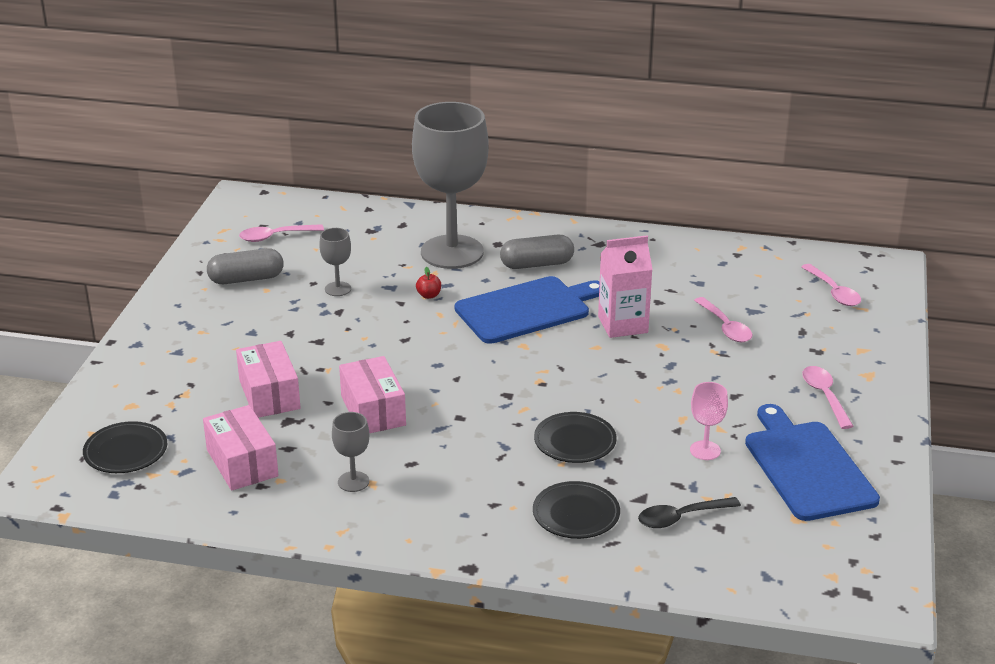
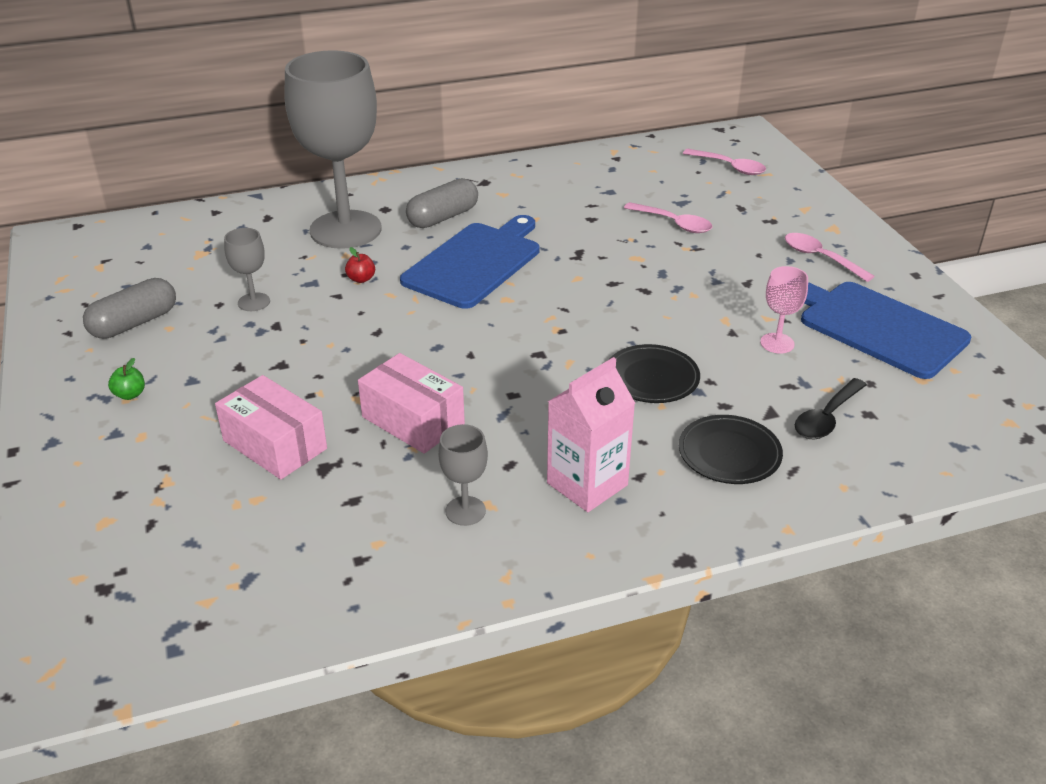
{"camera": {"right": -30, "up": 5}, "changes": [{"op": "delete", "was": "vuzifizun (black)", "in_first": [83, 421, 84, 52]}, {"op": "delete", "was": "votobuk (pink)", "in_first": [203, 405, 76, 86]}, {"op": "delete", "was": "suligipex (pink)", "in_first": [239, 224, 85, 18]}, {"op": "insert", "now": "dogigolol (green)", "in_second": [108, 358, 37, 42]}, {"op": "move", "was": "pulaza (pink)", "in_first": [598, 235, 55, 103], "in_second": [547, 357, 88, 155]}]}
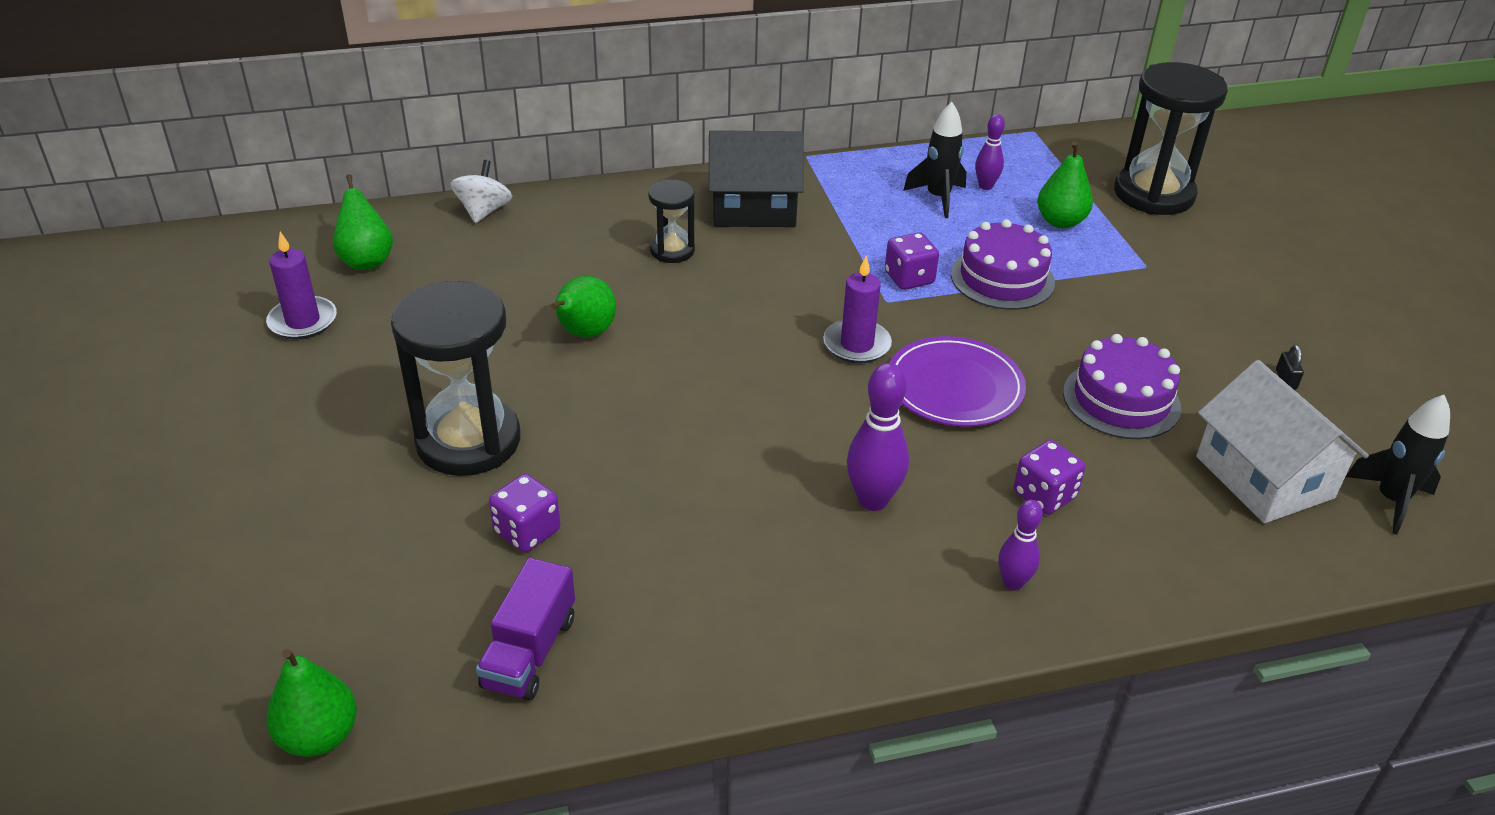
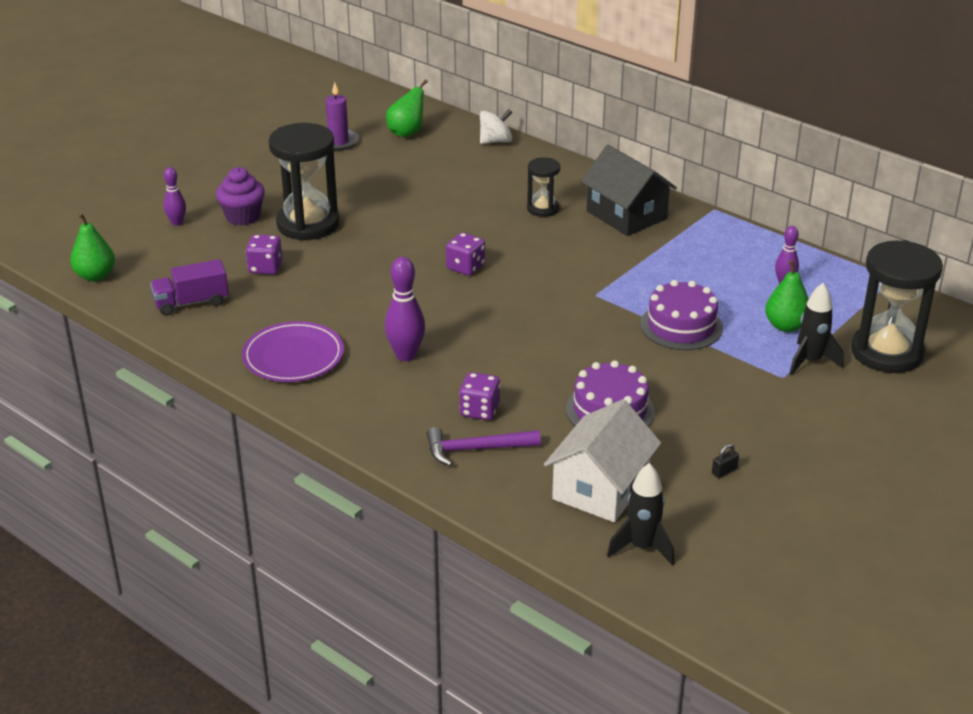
{"camera": {"right": 55, "up": -5}, "changes": [{"op": "delete", "was": "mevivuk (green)", "in_first": [551, 276, 65, 61]}, {"op": "delete", "was": "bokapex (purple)", "in_first": [823, 256, 69, 107]}, {"op": "insert", "now": "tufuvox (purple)", "in_second": [216, 167, 49, 59]}, {"op": "insert", "now": "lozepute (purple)", "in_second": [427, 427, 114, 39]}, {"op": "move", "was": "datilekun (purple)", "in_first": [885, 232, 54, 58], "in_second": [446, 232, 39, 44]}, {"op": "move", "was": "vuzifizun (purple)", "in_first": [890, 336, 136, 91], "in_second": [242, 321, 102, 61]}, {"op": "move", "was": "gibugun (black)", "in_first": [903, 102, 63, 116], "in_second": [789, 283, 55, 93]}, {"op": "move", "was": "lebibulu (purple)", "in_first": [998, 500, 45, 90], "in_second": [164, 167, 22, 59]}]}
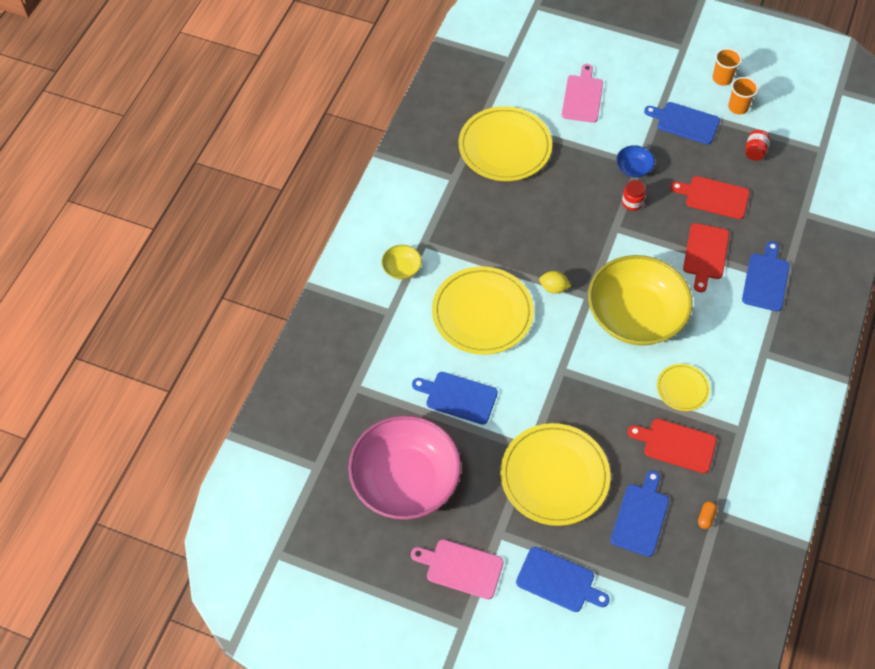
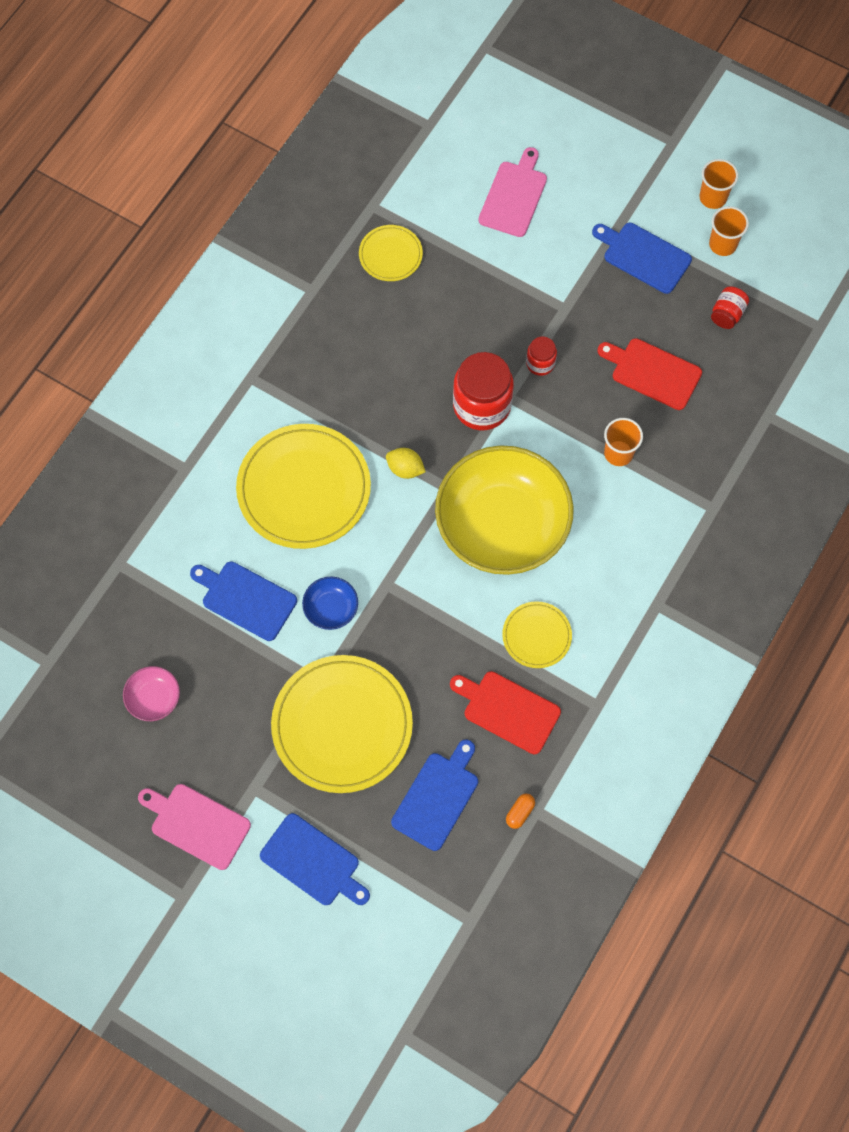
{"camera": {"right": 10, "up": 10}, "changes": [{"op": "delete", "was": "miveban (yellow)", "in_first": [382, 245, 40, 35]}, {"op": "delete", "was": "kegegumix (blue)", "in_first": [742, 241, 48, 71]}, {"op": "insert", "now": "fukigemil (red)", "in_second": [453, 352, 61, 78]}, {"op": "move", "was": "miveban (blue)", "in_first": [616, 145, 39, 32], "in_second": [302, 577, 56, 53]}, {"op": "replace", "was": "kegegumix (red)", "now": "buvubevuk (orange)", "in_first": [683, 223, 46, 69], "in_second": [604, 418, 39, 48]}, {"op": "resize", "was": "miveban (pink)", "in_first": [348, 415, 113, 105], "in_second": [123, 666, 57, 55], "ratio": 0.4}, {"op": "resize", "was": "vuzifizun (yellow)", "in_first": [459, 106, 93, 75], "in_second": [359, 225, 64, 56], "ratio": 0.5}]}
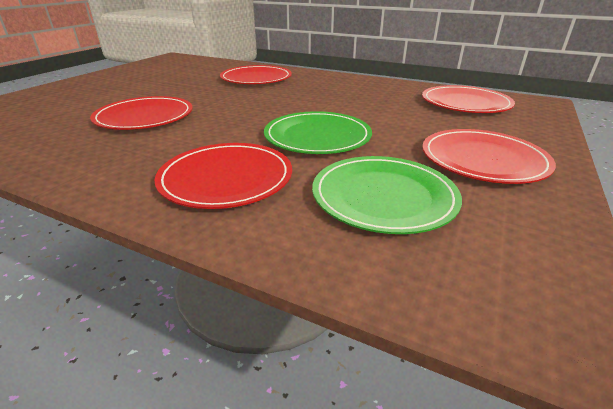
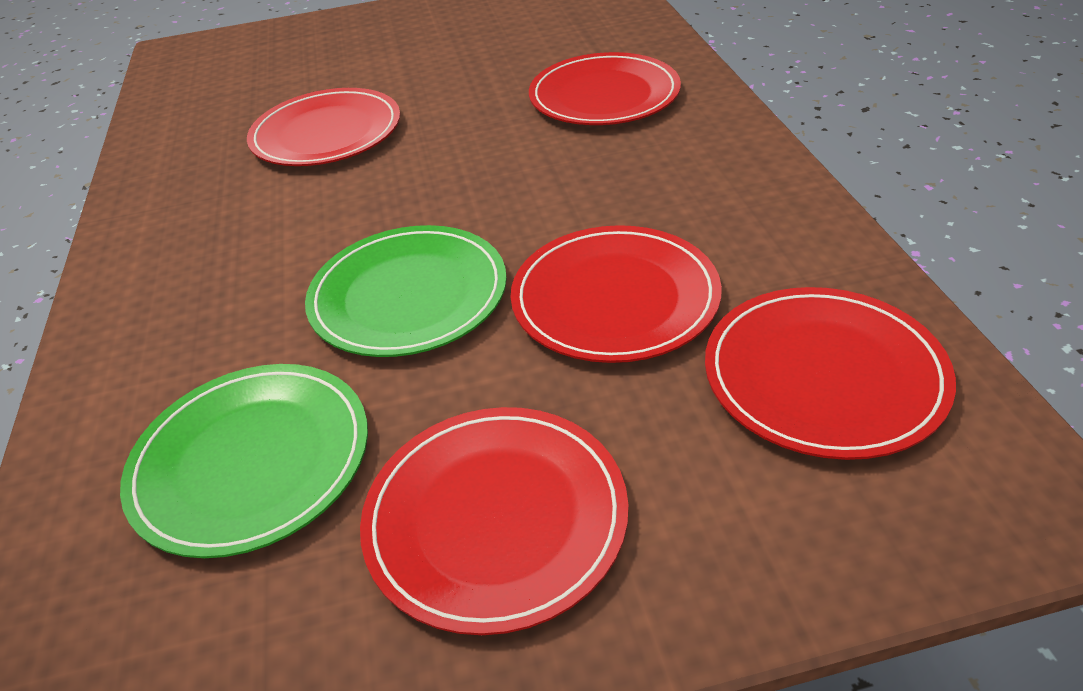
{"camera": {"right": 55, "up": 10}, "changes": [{"op": "move", "was": "vuzifizun (red)", "in_first": [155, 143, 137, 66], "in_second": [511, 225, 211, 138]}]}
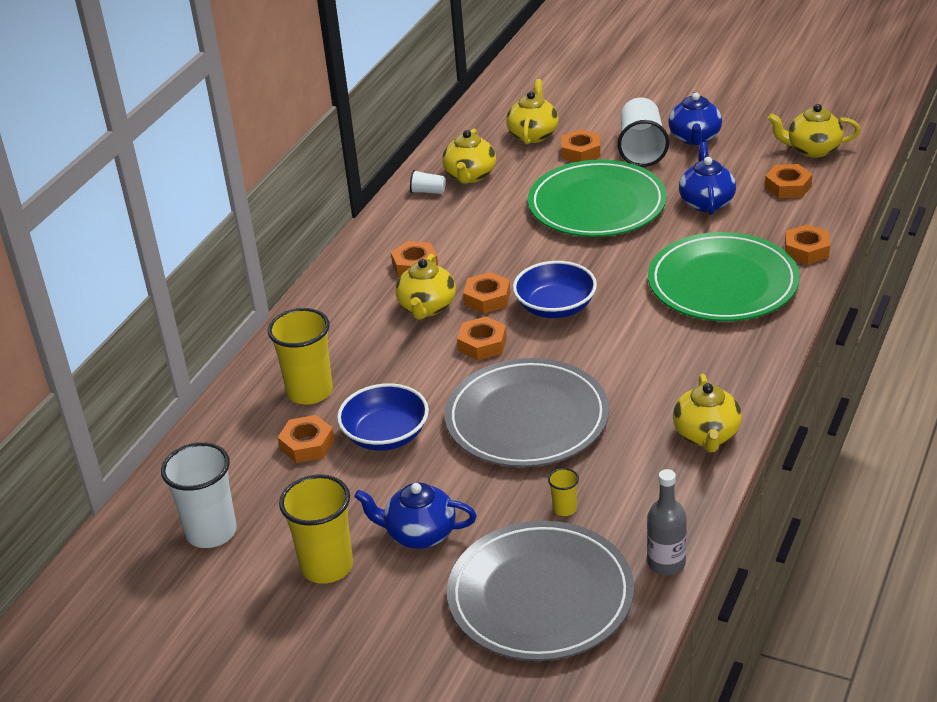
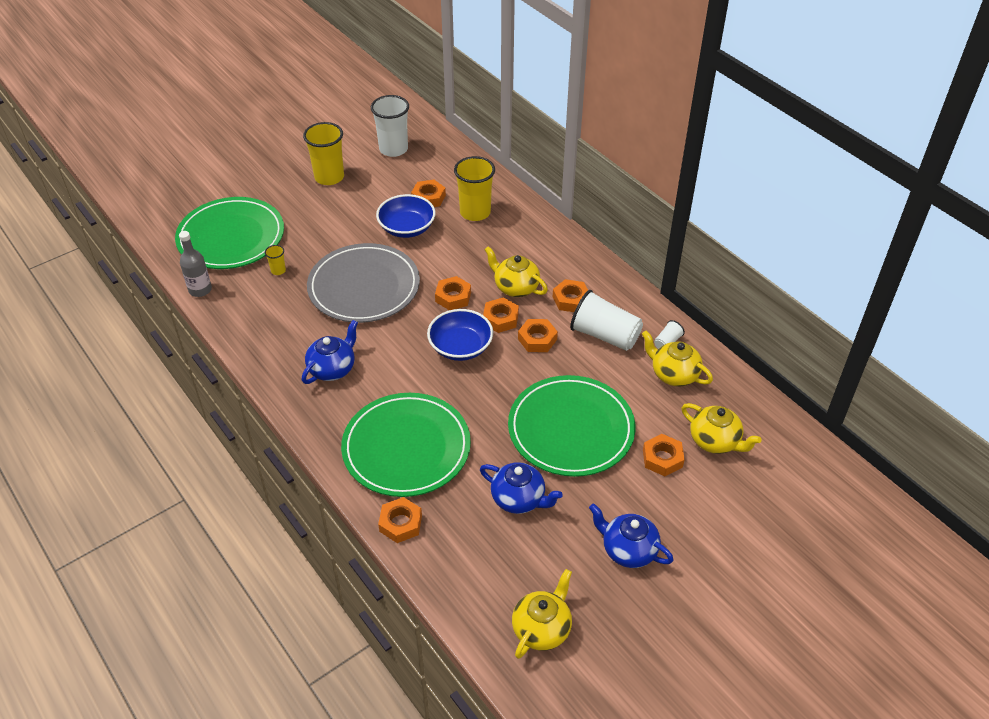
{"camera": {"right": 115, "up": 10}, "changes": [{"op": "delete", "was": "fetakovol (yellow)", "in_first": [673, 374, 69, 78]}, {"op": "move", "was": "fetakovol (blue)", "in_first": [354, 482, 123, 67], "in_second": [302, 320, 56, 64]}, {"op": "move", "was": "buvubevuk (white)", "in_first": [618, 97, 51, 70], "in_second": [570, 290, 73, 61]}, {"op": "move", "was": "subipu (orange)", "in_first": [765, 164, 48, 34], "in_second": [518, 319, 40, 33]}, {"op": "recolor", "was": "vuzifizun (grey)", "now": "vuzifizun (green)", "in_first": [447, 521, 187, 140], "in_second": [175, 197, 109, 72]}]}
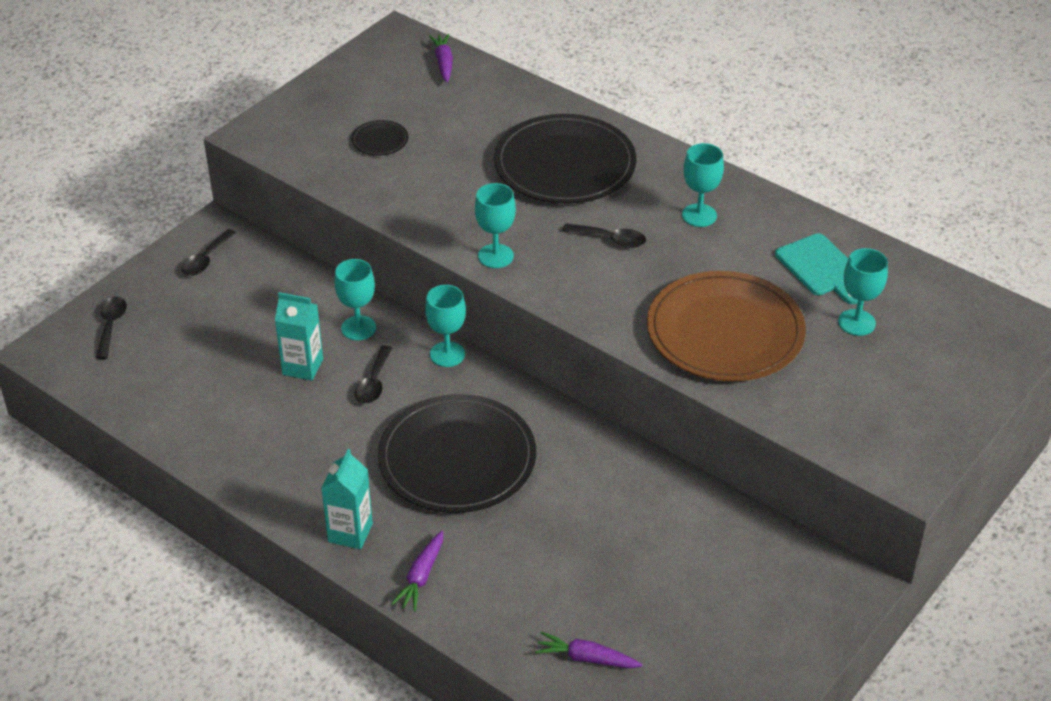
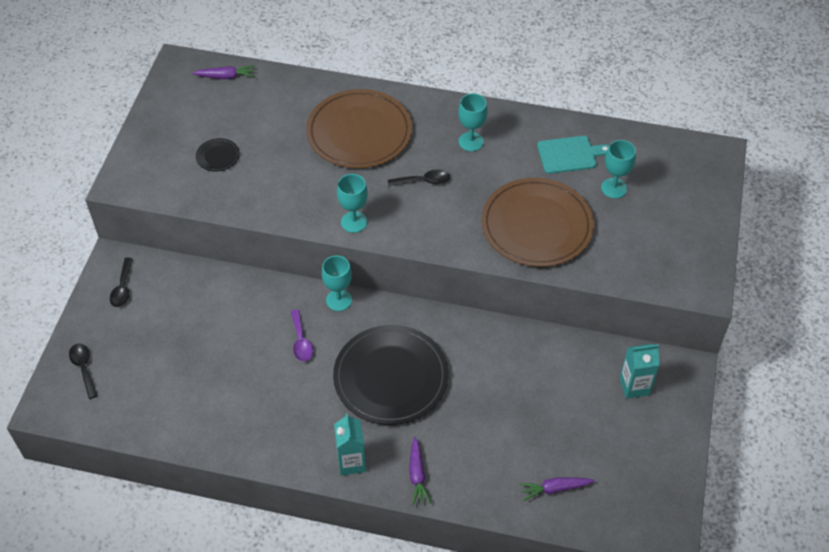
{"camera": {"right": -25, "up": 10}, "changes": [{"op": "delete", "was": "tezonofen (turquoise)", "in_first": [335, 259, 41, 81]}, {"op": "move", "was": "pulaza (turquoise)", "in_first": [275, 292, 48, 89], "in_second": [620, 344, 40, 55]}, {"op": "recolor", "was": "suligipex (black)", "now": "suligipex (purple)", "in_first": [355, 345, 37, 59], "in_second": [291, 309, 22, 52]}, {"op": "recolor", "was": "vuzifizun (black)", "now": "vuzifizun (brown)", "in_first": [494, 114, 142, 90], "in_second": [306, 89, 106, 79]}, {"op": "rotate", "was": "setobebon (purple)", "in_first": [429, 34, 24, 49], "in_second": [192, 65, 63, 14], "clockwise": 120}, {"op": "rotate", "was": "kegegumix (turquoise)", "in_first": [775, 233, 83, 71], "in_second": [537, 136, 72, 38], "clockwise": -45}]}
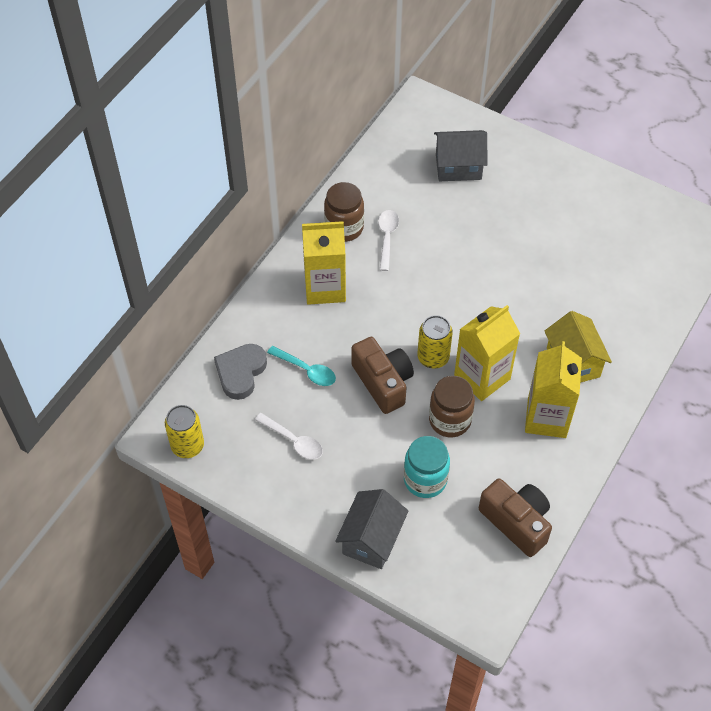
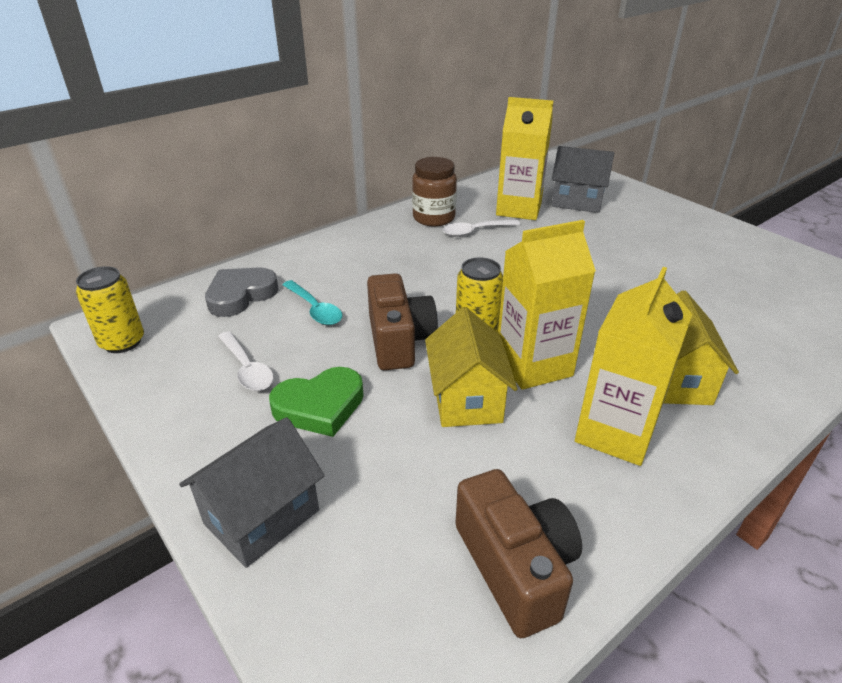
{"camera": {"right": 20, "up": -20}, "changes": [{"op": "delete", "was": "fukigemil (turquoise)", "in_first": [404, 436, 46, 62]}, {"op": "insert", "now": "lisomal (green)", "in_second": [269, 367, 95, 70]}, {"op": "move", "was": "pulaza (yellow)", "in_first": [302, 221, 44, 84], "in_second": [496, 97, 57, 123]}, {"op": "replace", "was": "fukigemil (brown)", "now": "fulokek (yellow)", "in_first": [429, 376, 46, 61], "in_second": [425, 307, 93, 120]}, {"op": "rotate", "was": "suligipex (white)", "in_first": [378, 210, 21, 61], "in_second": [443, 219, 77, 18], "clockwise": -135}]}
